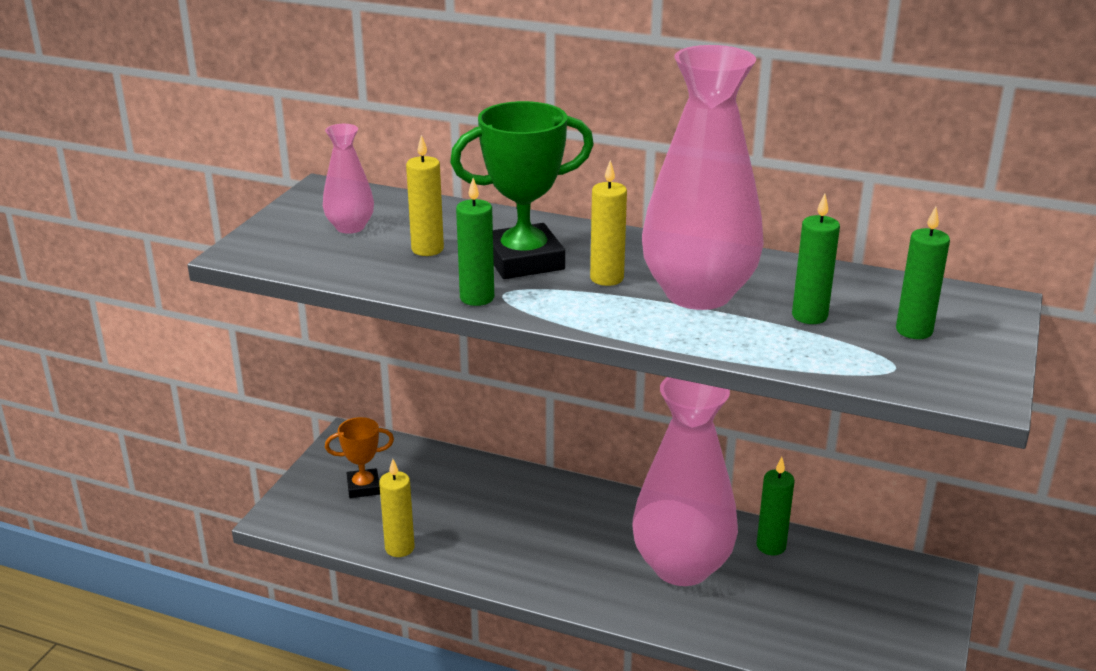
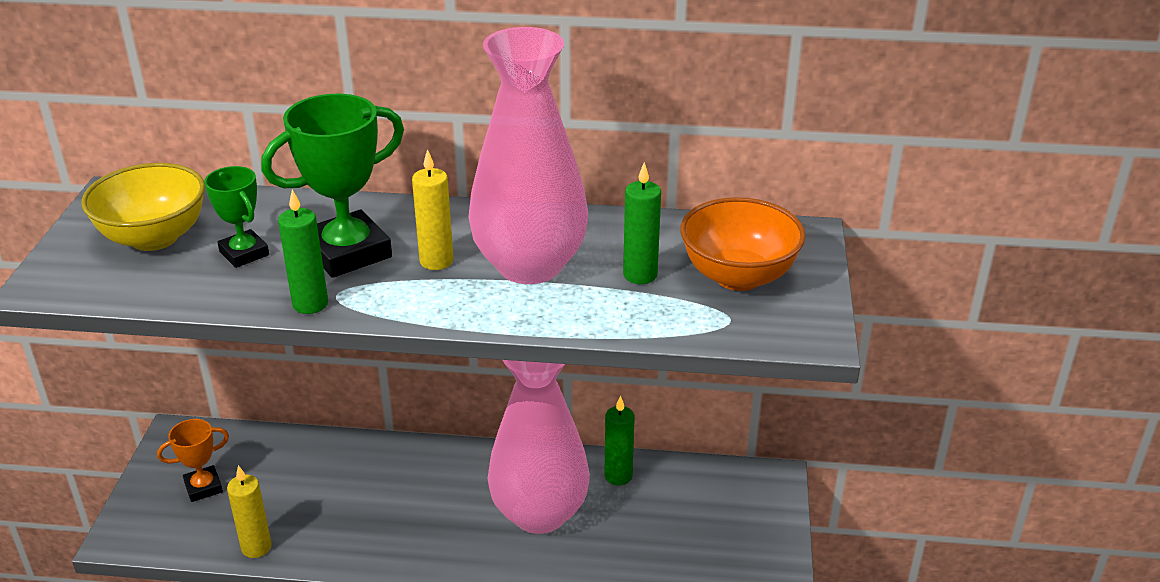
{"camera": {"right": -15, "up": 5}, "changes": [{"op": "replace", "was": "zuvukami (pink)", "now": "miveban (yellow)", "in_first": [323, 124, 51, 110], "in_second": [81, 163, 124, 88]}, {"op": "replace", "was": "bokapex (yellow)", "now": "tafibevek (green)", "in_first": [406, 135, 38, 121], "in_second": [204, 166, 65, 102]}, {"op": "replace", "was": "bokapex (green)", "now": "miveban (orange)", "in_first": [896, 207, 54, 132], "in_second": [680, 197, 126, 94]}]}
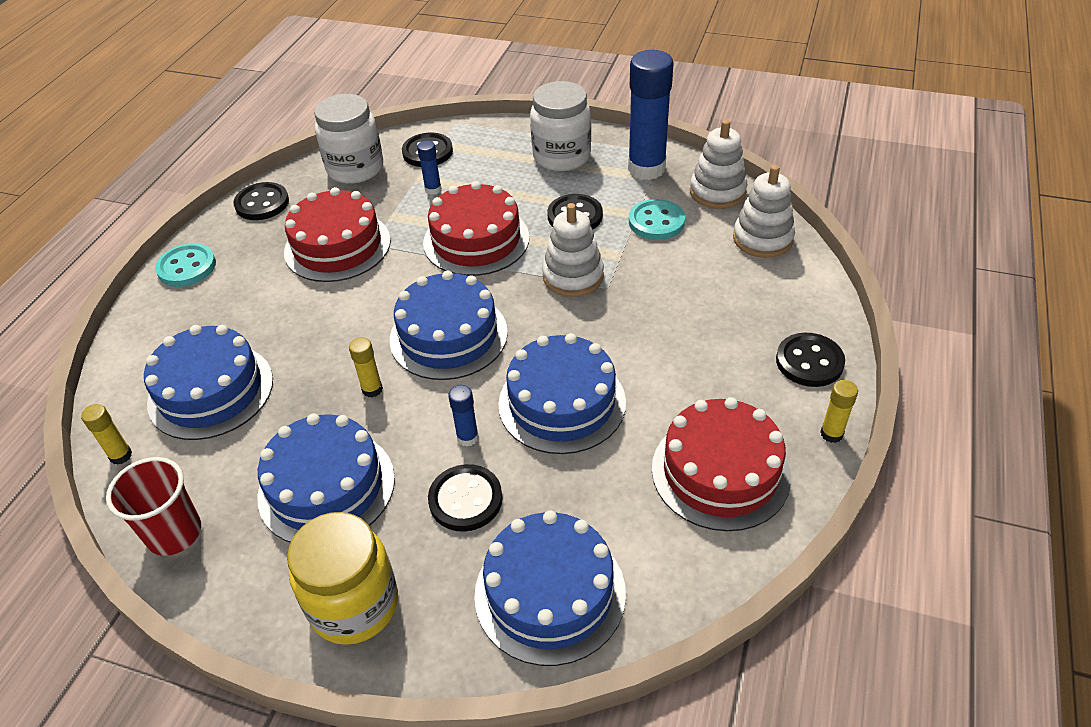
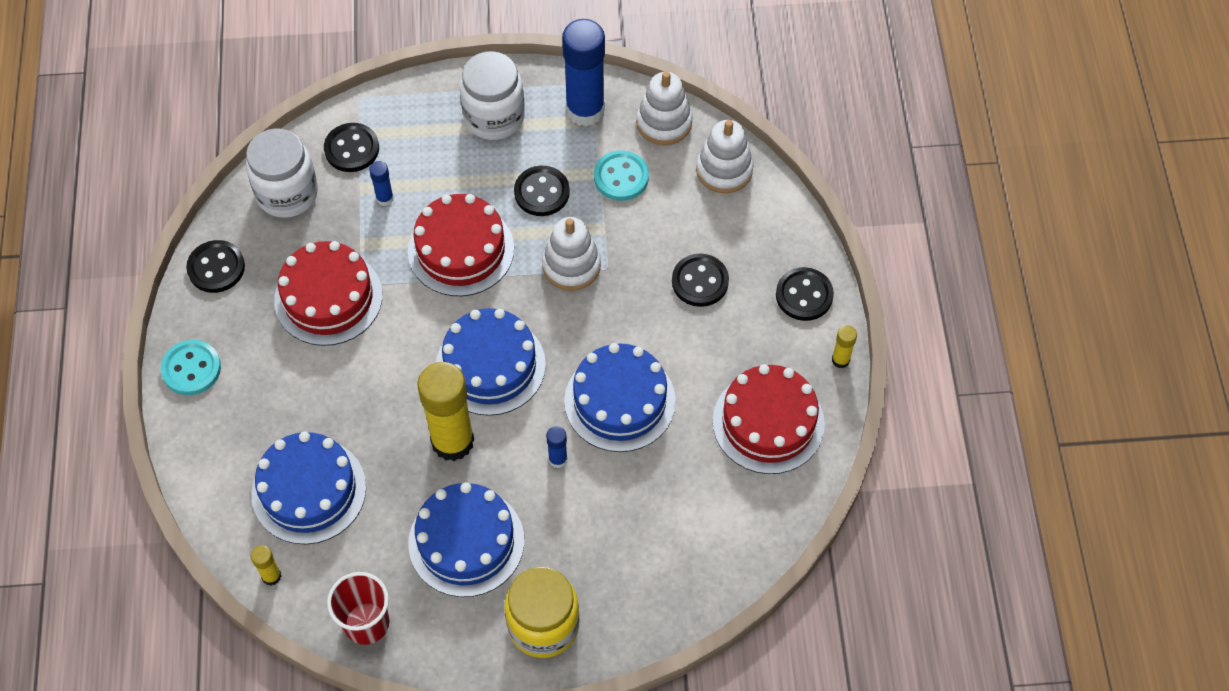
{"camera": {"right": -25, "up": 15}, "changes": [{"op": "delete", "was": "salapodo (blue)", "in_first": [474, 511, 152, 155]}, {"op": "move", "was": "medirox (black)", "in_first": [428, 464, 75, 68], "in_second": [672, 254, 57, 53]}, {"op": "resize", "was": "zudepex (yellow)", "in_first": [349, 337, 34, 60], "in_second": [417, 362, 57, 99], "ratio": 2.29}]}
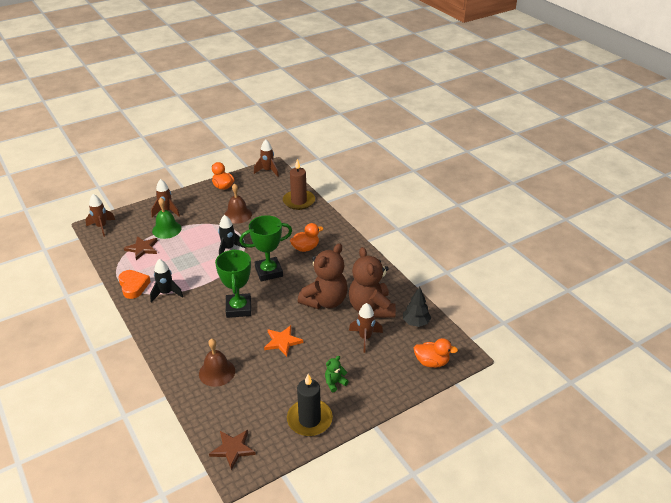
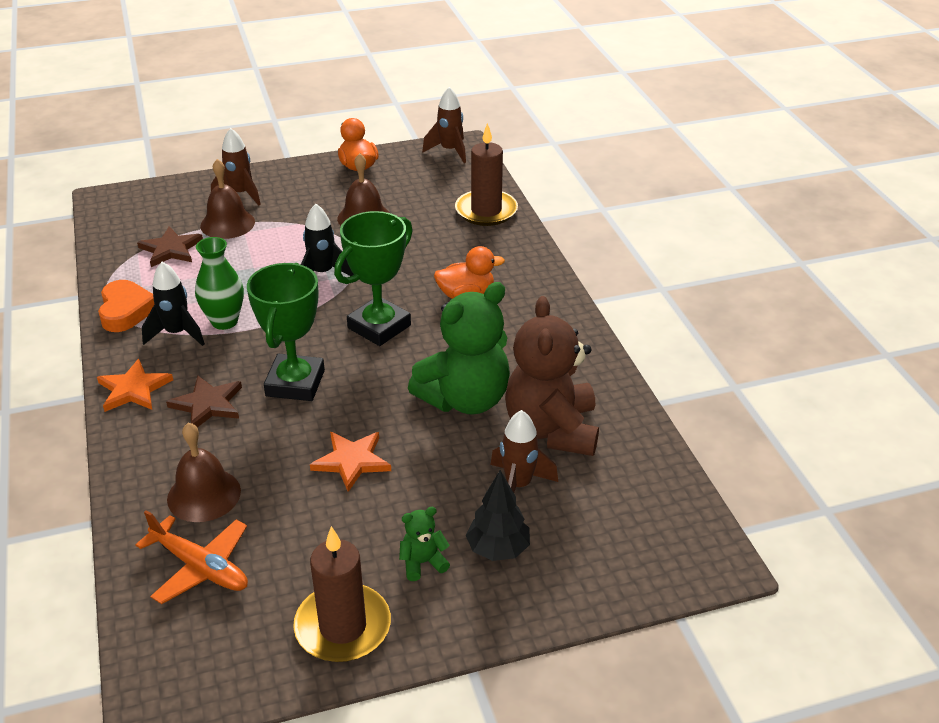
{"camera": {"right": 15, "up": 0}, "changes": [{"op": "delete", "was": "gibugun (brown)", "in_first": [85, 194, 30, 43]}, {"op": "delete", "was": "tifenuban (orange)", "in_first": [414, 338, 44, 30]}, {"op": "insert", "now": "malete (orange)", "in_second": [97, 359, 76, 53]}, {"op": "insert", "now": "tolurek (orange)", "in_second": [135, 510, 113, 94]}, {"op": "insert", "now": "zuvukami (green)", "in_second": [195, 237, 49, 93]}, {"op": "move", "was": "malete (brown)", "in_first": [209, 430, 47, 40], "in_second": [166, 376, 76, 52]}, {"op": "move", "was": "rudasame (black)", "in_first": [403, 287, 28, 40], "in_second": [466, 470, 64, 91]}, {"op": "recolor", "was": "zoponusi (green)", "now": "zoponusi (brown)", "in_first": [152, 198, 30, 41], "in_second": [200, 159, 55, 80]}, {"op": "recolor", "was": "bokapex (black)", "now": "bokapex (brown)", "in_first": [287, 374, 46, 62], "in_second": [293, 526, 98, 136]}, {"op": "recolor", "was": "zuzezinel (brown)", "now": "zuzezinel (green)", "in_first": [298, 243, 50, 66], "in_second": [408, 282, 102, 133]}, {"op": "rotate", "was": "tafibevek (green)", "in_first": [239, 215, 53, 66], "in_second": [334, 211, 79, 135], "clockwise": -45}]}
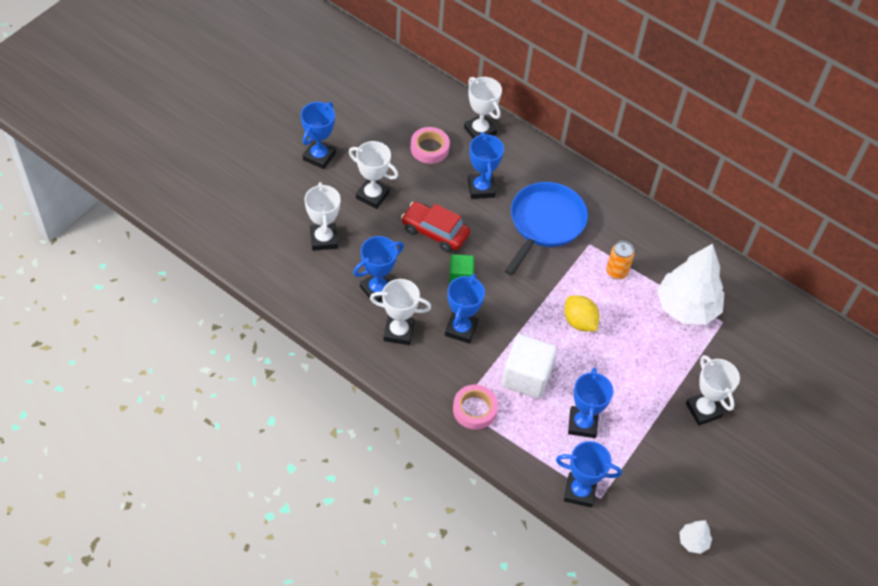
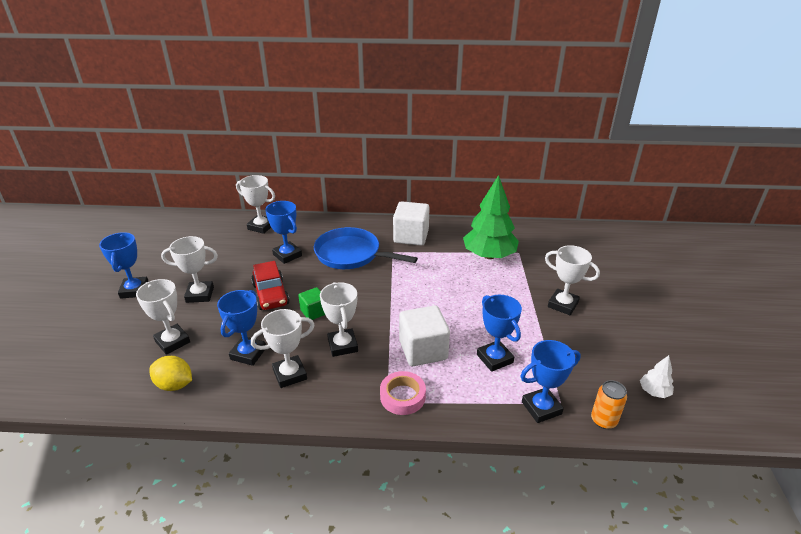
{"camera": {"right": -30, "up": -20}, "changes": [{"op": "delete", "was": "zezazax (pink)", "in_first": [411, 127, 39, 37]}, {"op": "insert", "now": "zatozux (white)", "in_second": [393, 201, 37, 45]}, {"op": "move", "was": "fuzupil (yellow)", "in_first": [565, 296, 34, 35], "in_second": [150, 356, 42, 35]}, {"op": "move", "was": "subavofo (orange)", "in_first": [606, 241, 28, 38], "in_second": [591, 380, 36, 49]}, {"op": "recolor", "was": "tafibevek (blue)", "now": "tafibevek (white)", "in_first": [445, 274, 40, 70], "in_second": [320, 282, 38, 75]}, {"op": "recolor", "was": "rudasame (white)", "now": "rudasame (green)", "in_first": [657, 243, 67, 82], "in_second": [463, 175, 56, 84]}, {"op": "rotate", "was": "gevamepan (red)", "in_first": [401, 202, 69, 51], "in_second": [251, 261, 39, 49], "clockwise": -105}, {"op": "rotate", "was": "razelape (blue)", "in_first": [505, 182, 83, 94], "in_second": [314, 227, 104, 42], "clockwise": -60}]}
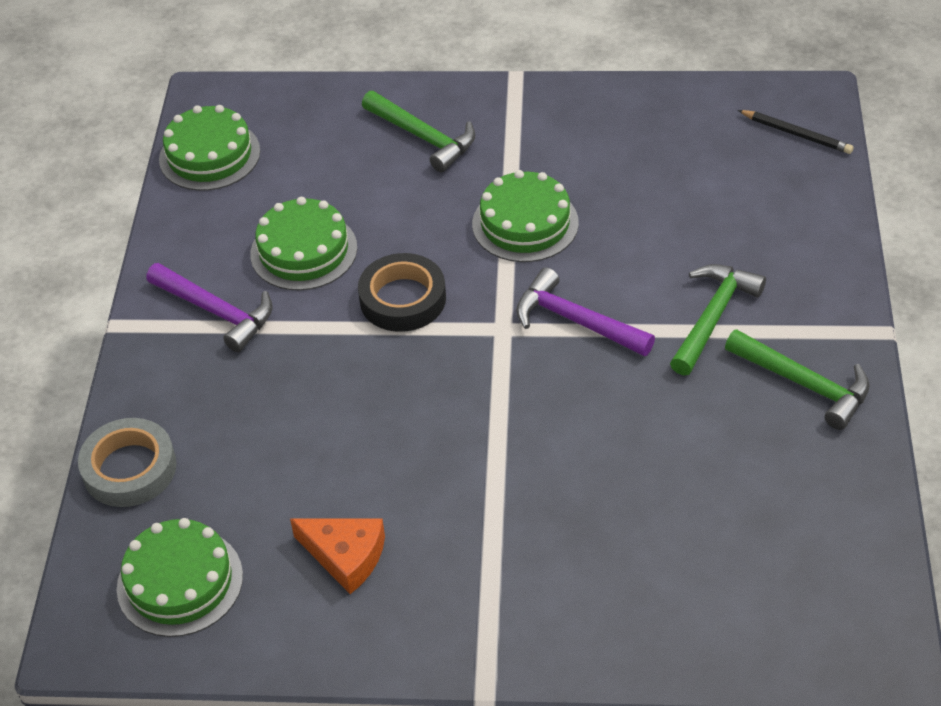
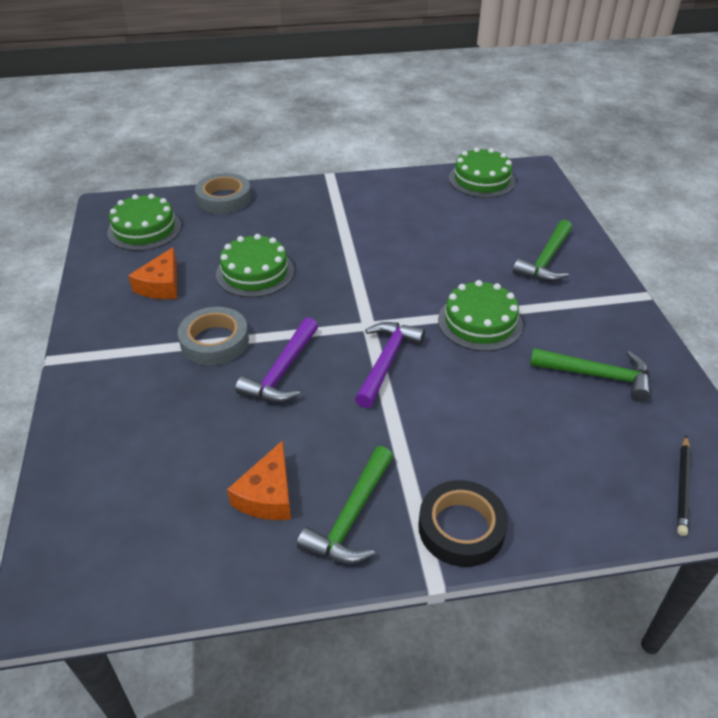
{"camera": {"right": 75, "up": -5}, "changes": [{"op": "insert", "now": "zezazax (grey)", "in_second": [178, 307, 71, 58]}, {"op": "insert", "now": "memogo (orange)", "in_second": [227, 440, 64, 80]}, {"op": "move", "was": "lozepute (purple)", "in_first": [146, 263, 126, 89], "in_second": [235, 317, 83, 86]}, {"op": "move", "was": "salapodo (green)", "in_first": [250, 197, 107, 93], "in_second": [216, 234, 78, 63]}, {"op": "move", "was": "zezazax (black)", "in_first": [358, 253, 88, 79], "in_second": [418, 480, 90, 87]}, {"op": "move", "was": "lozepute (green)", "in_first": [670, 264, 96, 112], "in_second": [530, 348, 121, 54]}]}
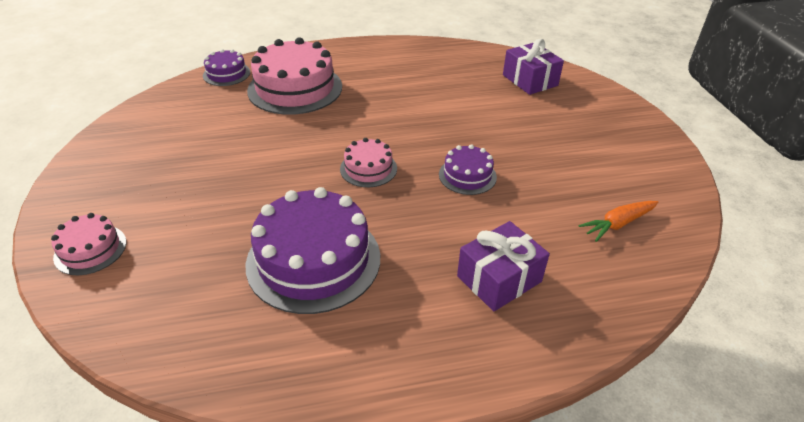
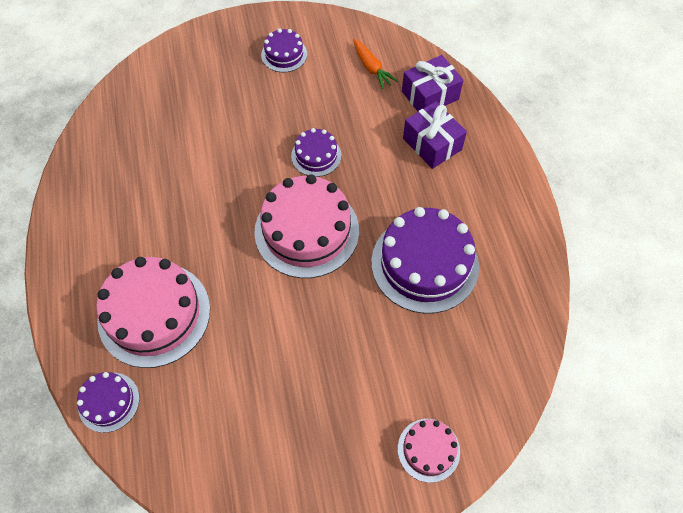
{"camera": {"right": -90, "up": 20}, "changes": [{"op": "insert", "now": "salapodo (purple)", "in_second": [261, 29, 46, 43]}, {"op": "move", "was": "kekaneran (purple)", "in_first": [503, 39, 61, 56], "in_second": [402, 55, 61, 57]}, {"op": "resize", "was": "salapodo (pink)", "in_first": [340, 138, 57, 49], "in_second": [254, 174, 105, 104], "ratio": 1.96}]}
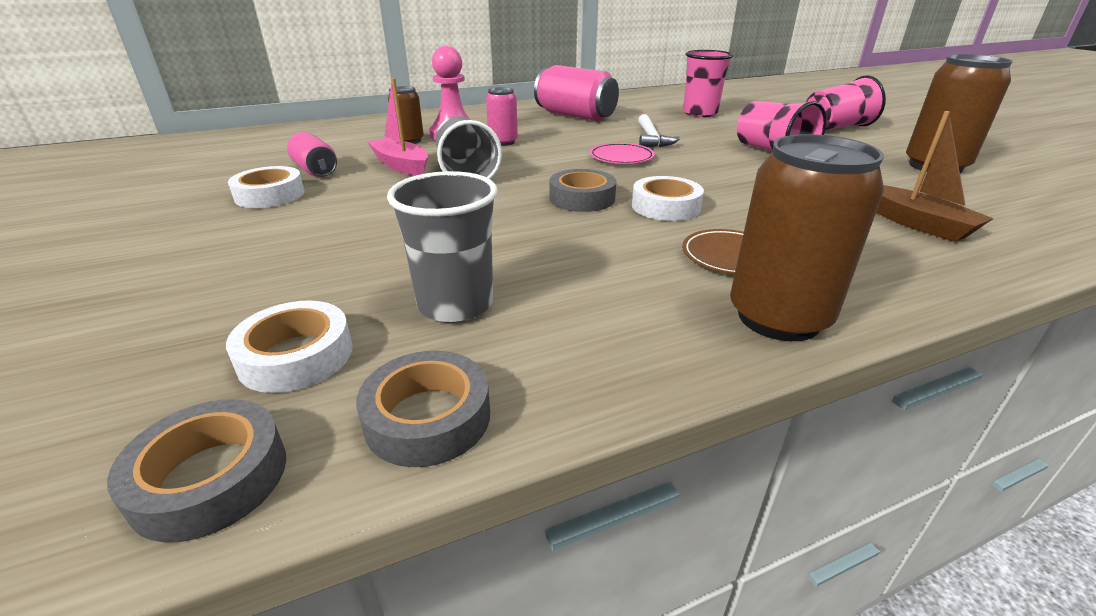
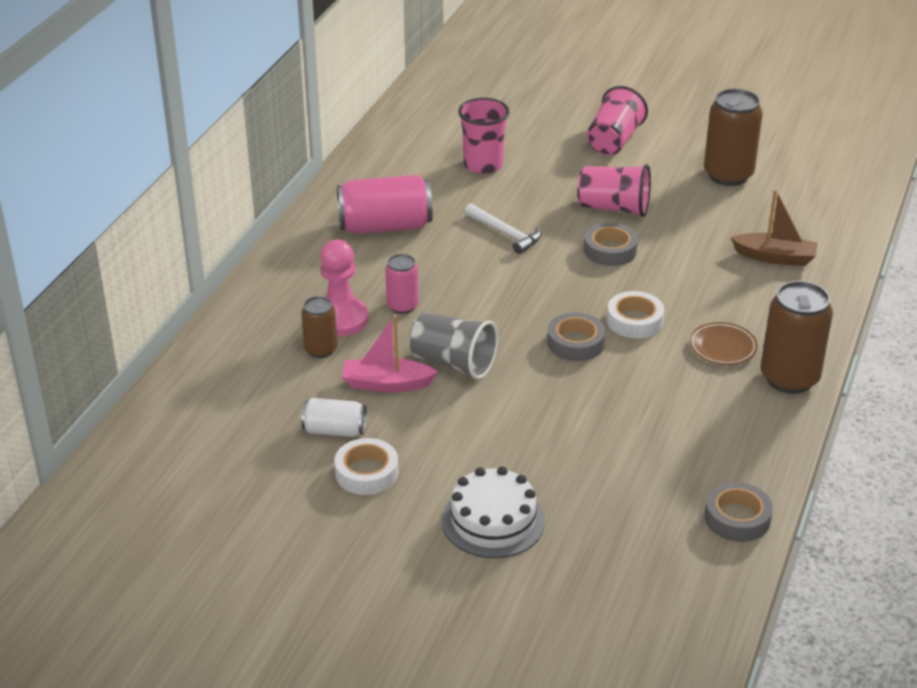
{"camera": {"right": -45, "up": 5}, "changes": [{"op": "delete", "was": "zezazax (white)", "in_first": [226, 301, 126, 92]}, {"op": "delete", "was": "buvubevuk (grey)", "in_first": [387, 171, 111, 152]}, {"op": "delete", "was": "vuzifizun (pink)", "in_first": [590, 143, 65, 21]}, {"op": "insert", "now": "salapodo (white)", "in_second": [442, 467, 103, 91]}, {"op": "move", "was": "zezazax (grey)", "in_first": [107, 399, 179, 144], "in_second": [584, 223, 54, 43]}, {"op": "recolor", "was": "subavofo (pink)", "now": "subavofo (white)", "in_first": [287, 132, 50, 45], "in_second": [301, 398, 66, 39]}]}
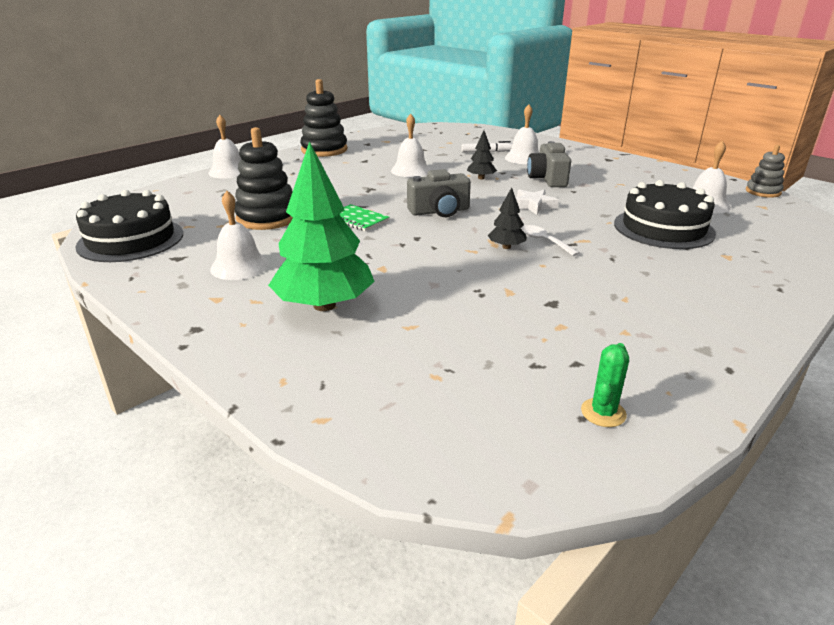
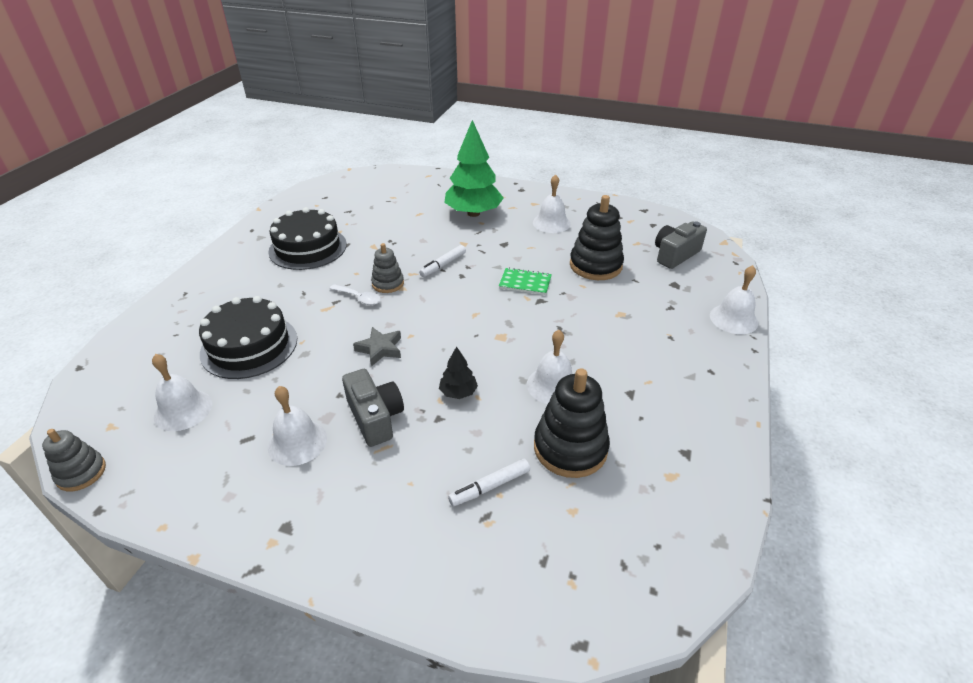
{"camera": {"right": 155, "up": 10}, "changes": [{"op": "delete", "was": "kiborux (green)", "in_first": [581, 343, 48, 84]}, {"op": "insert", "now": "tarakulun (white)", "in_second": [419, 245, 47, 32]}, {"op": "move", "was": "salapodo (black)", "in_first": [75, 190, 108, 72], "in_second": [268, 207, 79, 63]}, {"op": "move", "was": "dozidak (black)", "in_first": [300, 79, 48, 78], "in_second": [534, 368, 76, 110]}, {"op": "move", "was": "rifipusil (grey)", "in_first": [407, 169, 64, 48], "in_second": [655, 221, 52, 48]}, {"op": "move", "was": "zoponusi (white)", "in_first": [505, 104, 34, 60], "in_second": [268, 386, 59, 80]}, {"op": "replace", "was": "rudasame (black)", "now": "dozidak (grey)", "in_first": [488, 187, 38, 62], "in_second": [371, 243, 33, 50]}, {"op": "recolor", "was": "malete (white)", "now": "malete (grey)", "in_first": [516, 189, 43, 26], "in_second": [353, 327, 48, 40]}]}
